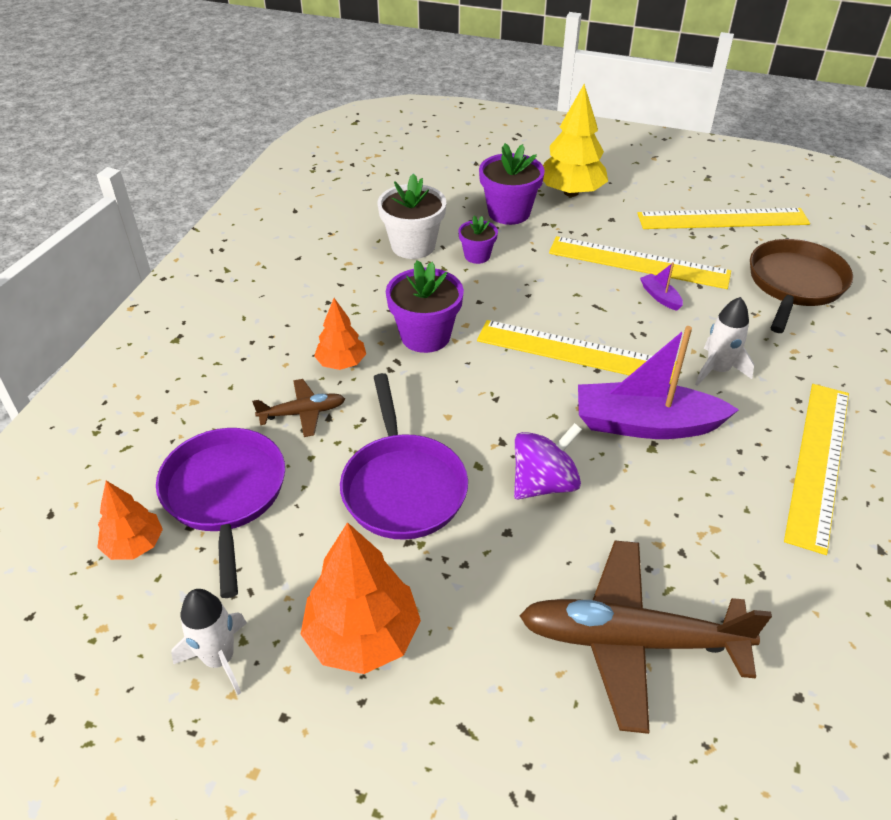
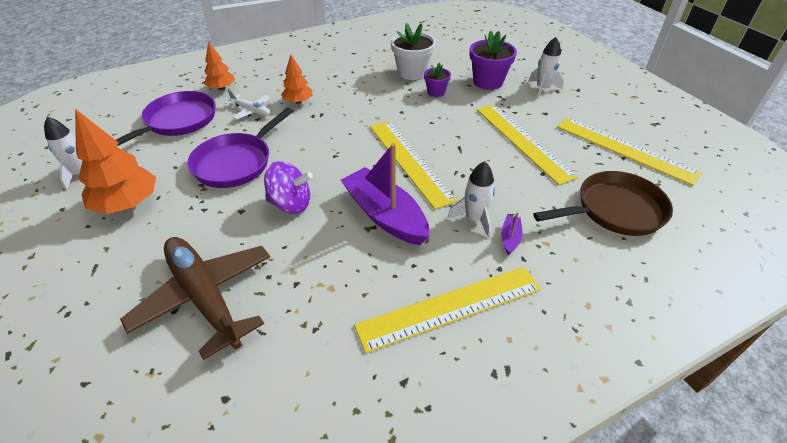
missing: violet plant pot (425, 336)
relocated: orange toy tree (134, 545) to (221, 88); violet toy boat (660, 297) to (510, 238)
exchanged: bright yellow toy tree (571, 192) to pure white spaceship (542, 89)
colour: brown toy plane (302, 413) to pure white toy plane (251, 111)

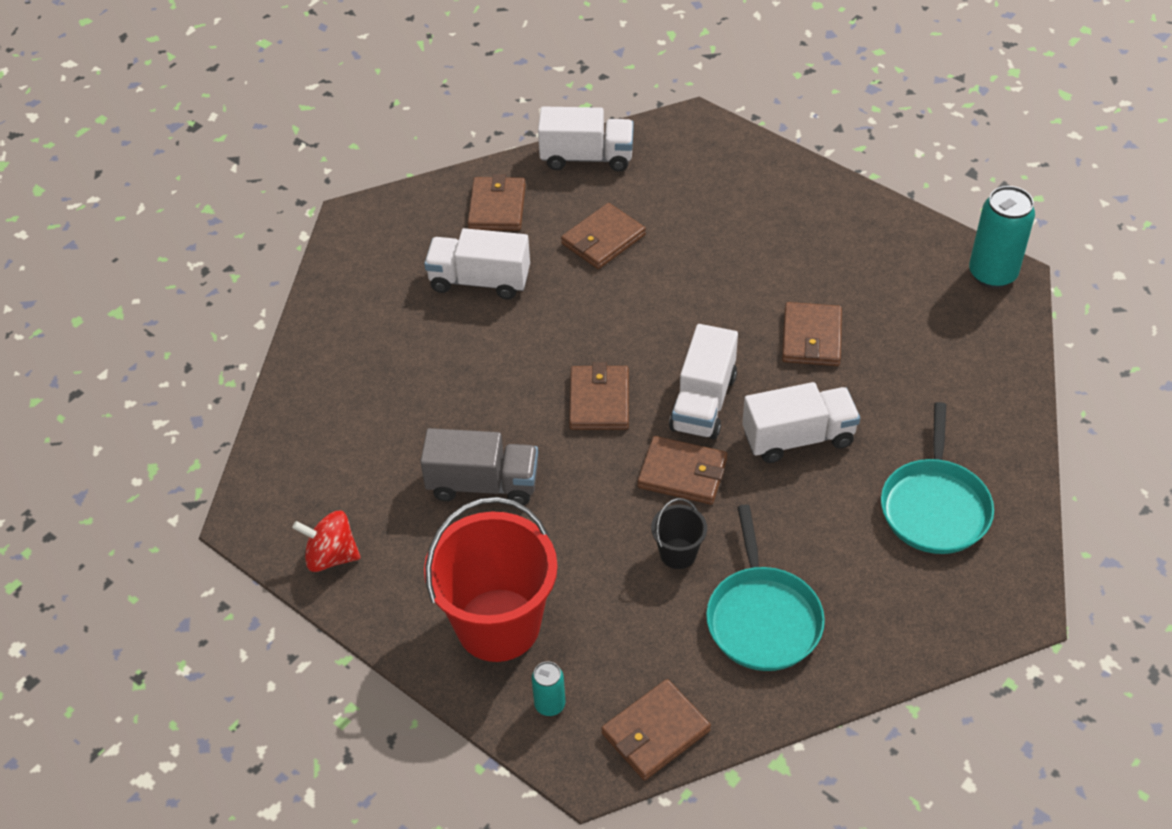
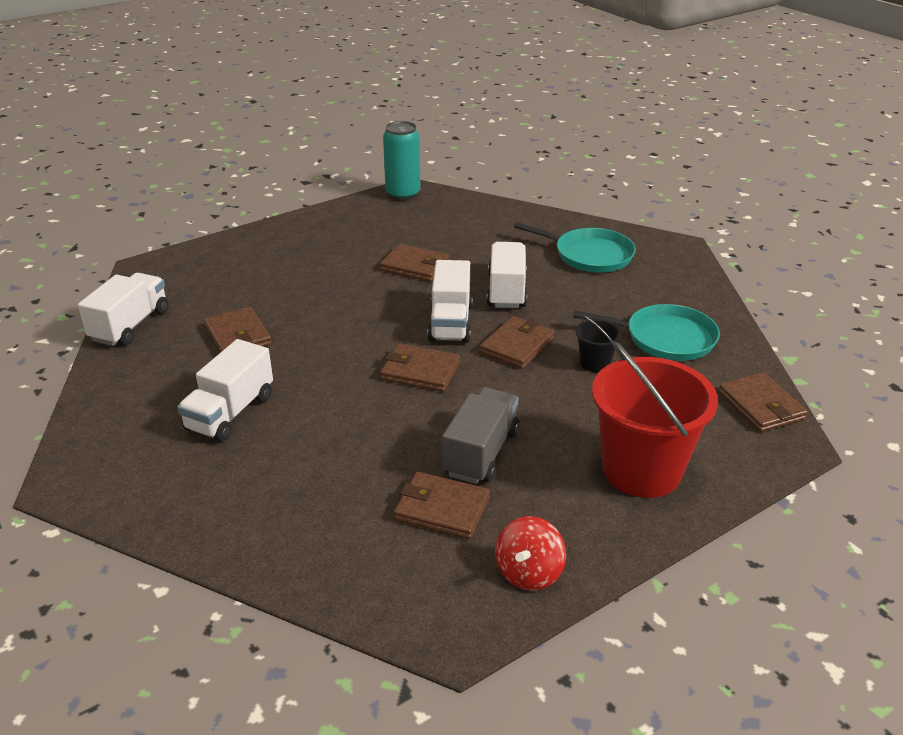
missing: aqua soda can (550, 704)
relocated: brown card wallet (497, 207) to (442, 509)
spun: pure white lorry (703, 402) = (450, 323) 60 degrees clockwise

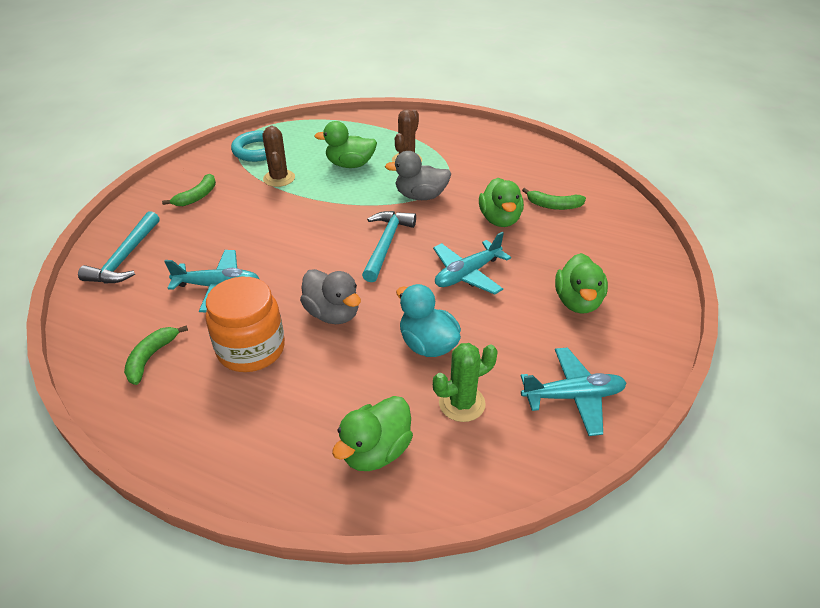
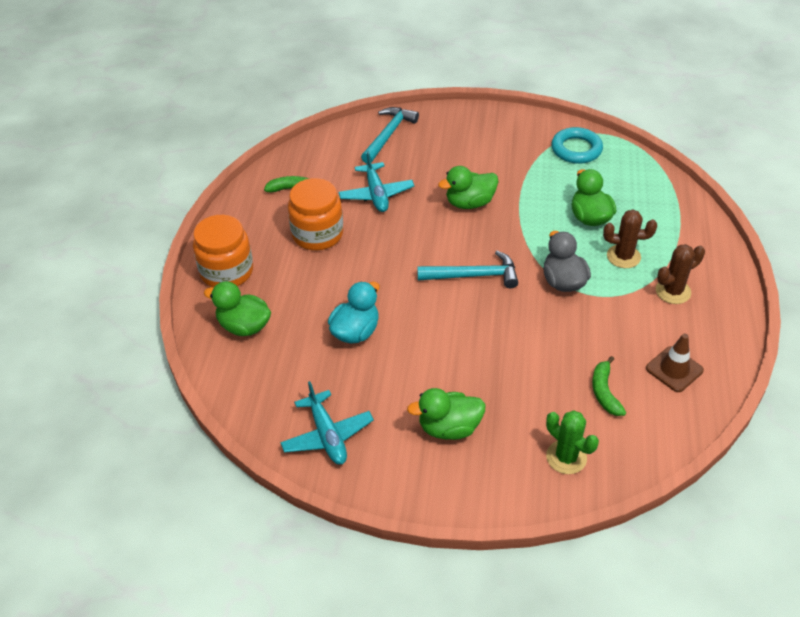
missing: green banana fruit (197, 196); grey duck (332, 314); aqua toy plane (467, 274)
appeared: orange jam jar (227, 272); brown safety cone (674, 369)
relocated: brown prickly plant (279, 178) to (673, 291); green prickly plant (462, 403) to (566, 457); green duck (500, 219) to (469, 203)
spun: aqua hammer (125, 258) = (388, 135) 120 degrees clockwise

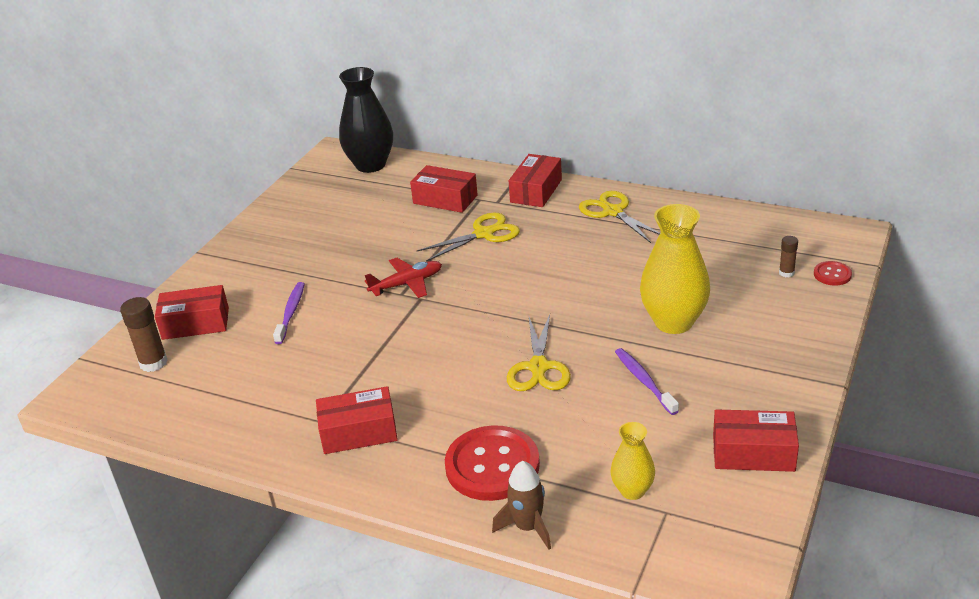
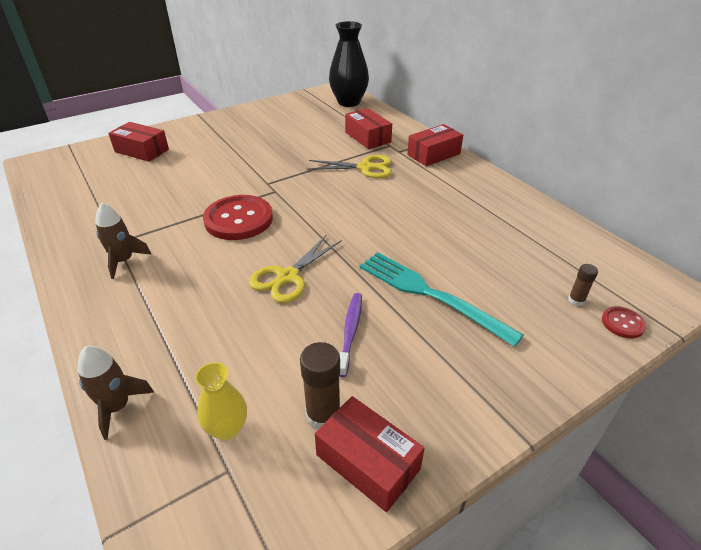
missing: violet toothbrush (291, 312); red toy plane (407, 284); bright yellow pair of scissors (613, 212)
relocated: brown stick of glue (153, 363) to (323, 415); red button (492, 465) to (238, 219)
exchanged: red parcel (359, 432) to brown spaceship (124, 261); bright yellow tall vase (673, 322) to aqua table fork (429, 294)

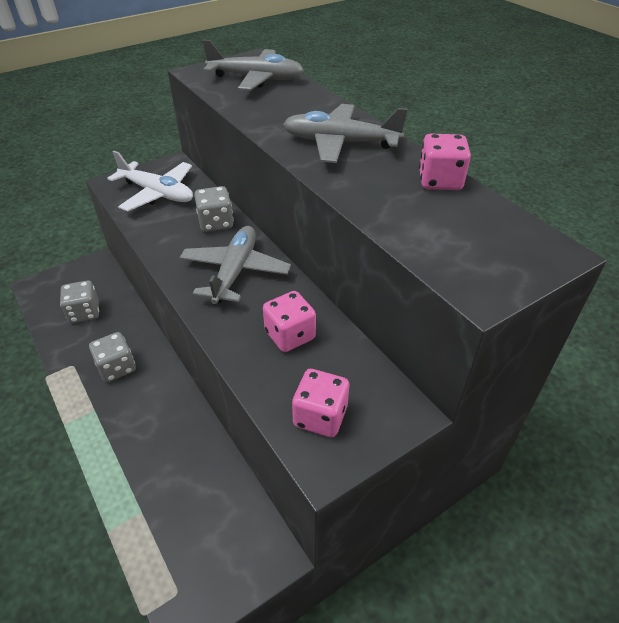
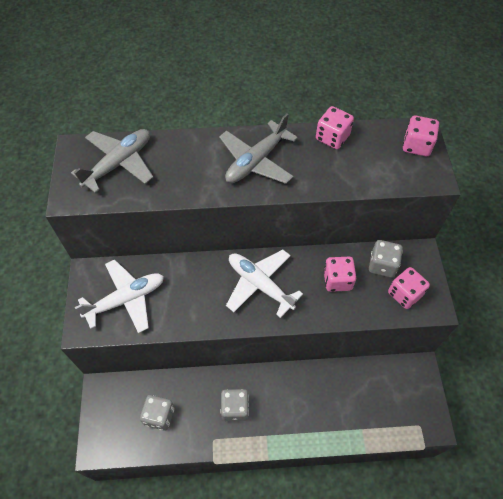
appeared: rose-pink die (416, 145)
relocated: grey die (216, 223) to (382, 265)
colour: grey toy plane (235, 271) to pure white toy plane (260, 284)

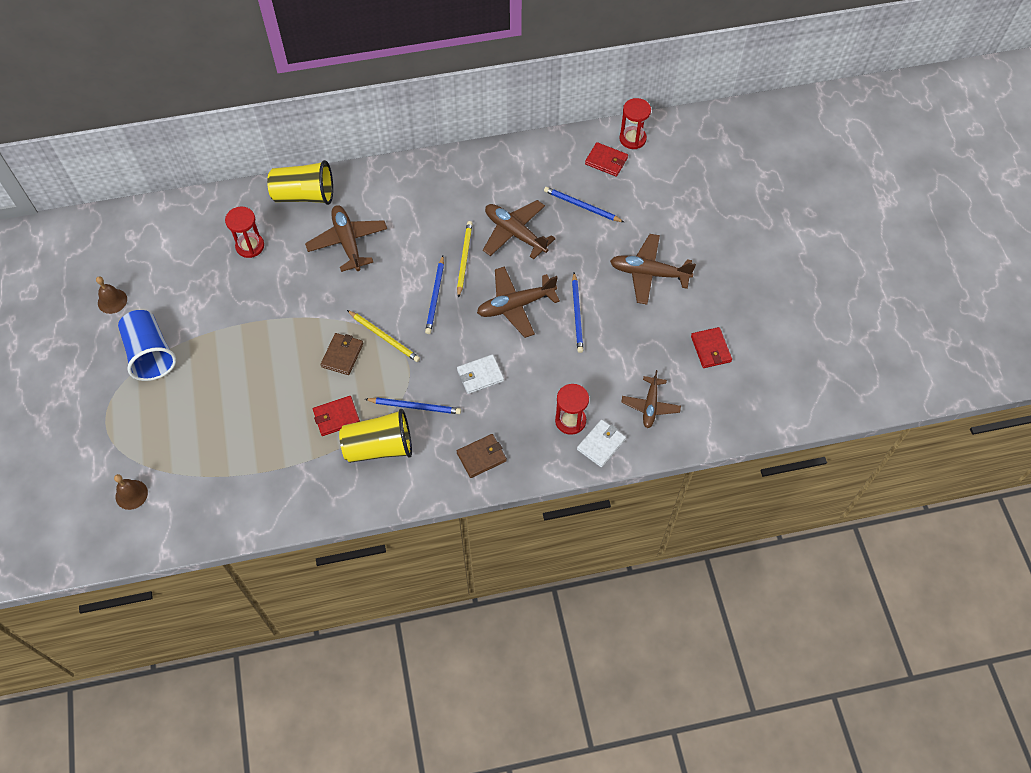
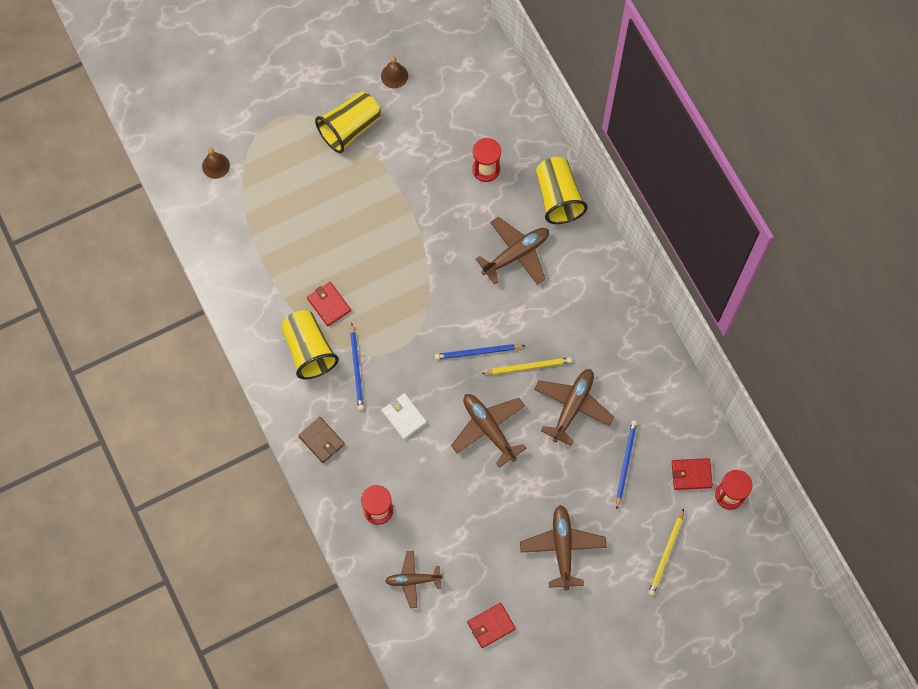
missing: brown card wallet (342, 355); royal blue pencil (577, 314); pure white card wallet (601, 444)
relocated: bright yellow pencil (384, 337) to (666, 554)
colour: royal blue beaker (150, 354) to bright yellow beaker (350, 128)
spun: red card wallet (606, 161) = (691, 474) 75 degrees clockwise

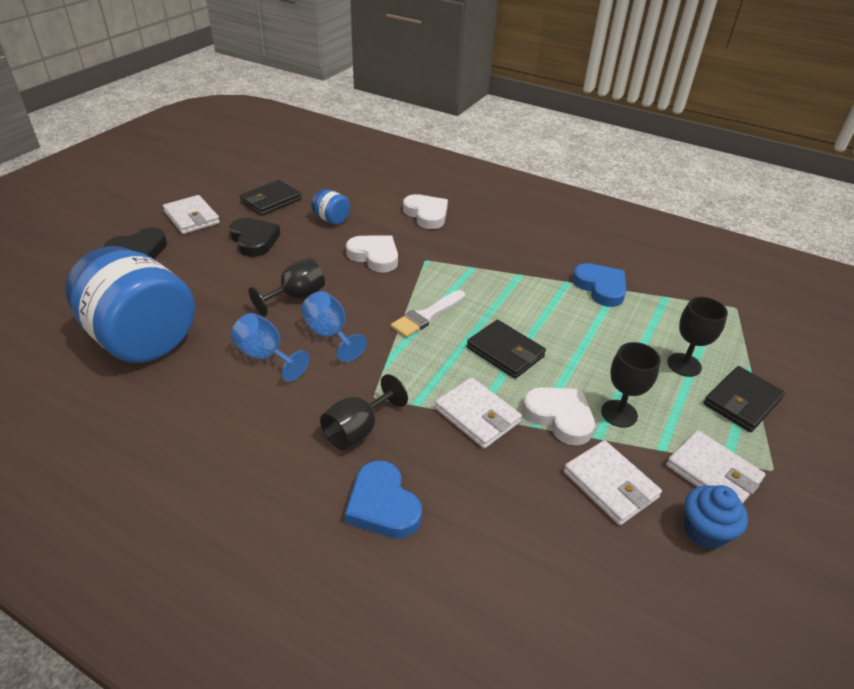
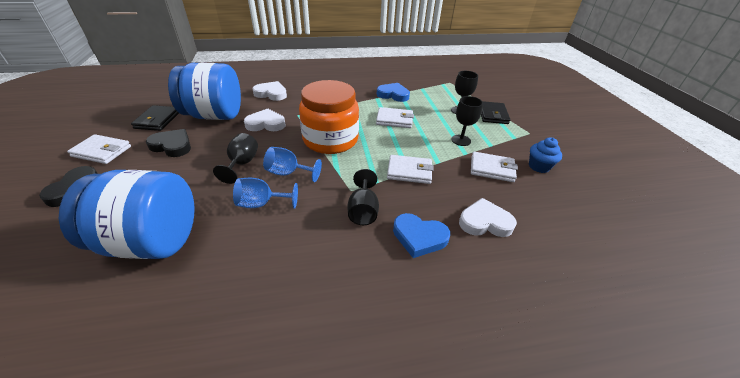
missing: jet-black card wallet (505, 352)
relocated: pure white heart shape (559, 417) to (485, 222); pure white card wallet (712, 473) to (394, 120)
exchanged: pure white brush (426, 316) to orange jam jar (330, 140)
size: royal blue jam jar (331, 219) = (214, 115) x2.44

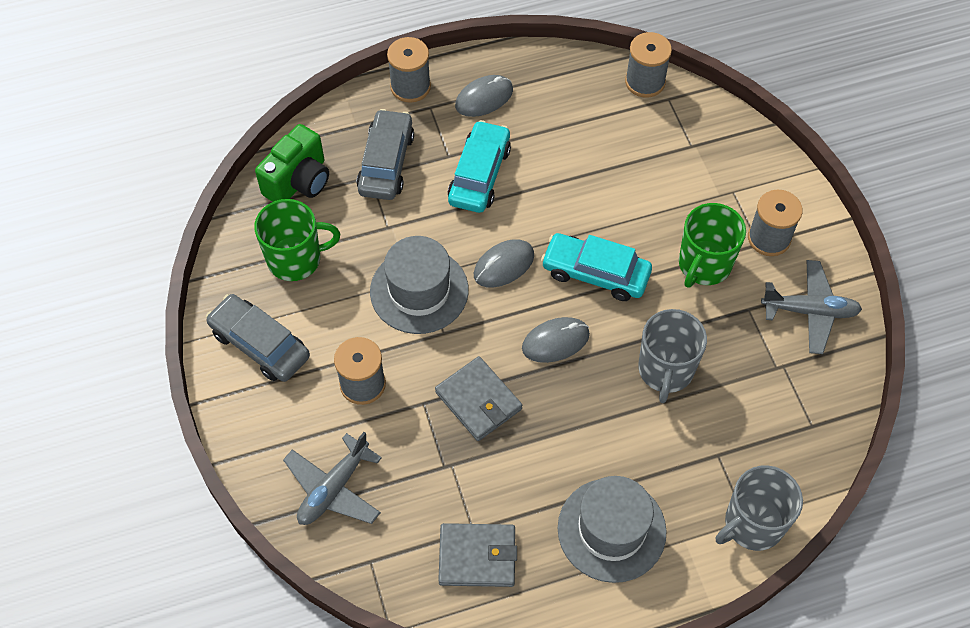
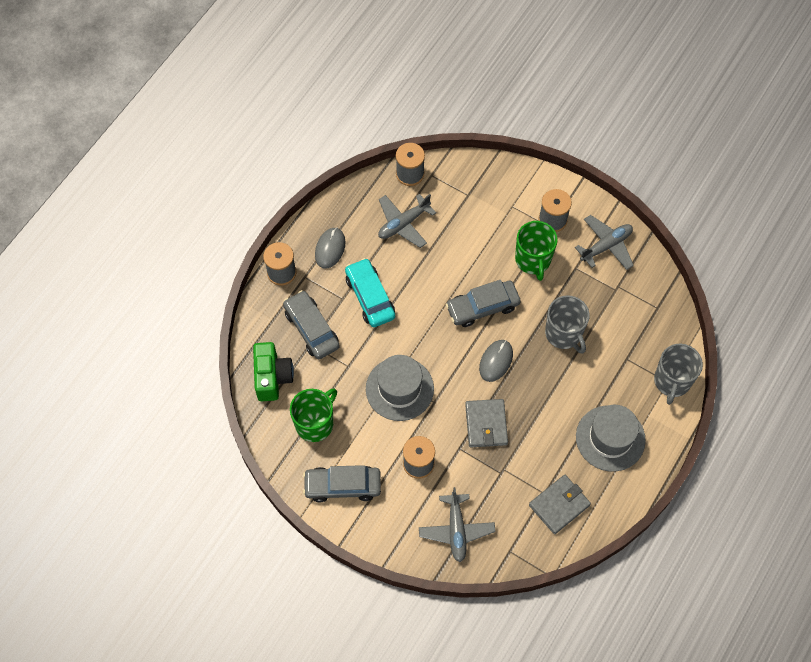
missing: grey computer mouse (503, 265)
appeared: grey toy plane (403, 224)
colour: aqua toy car (595, 273) to grey toy car (482, 307)
spun: grey card wallet (478, 401) = (486, 424) 75 degrees clockwise

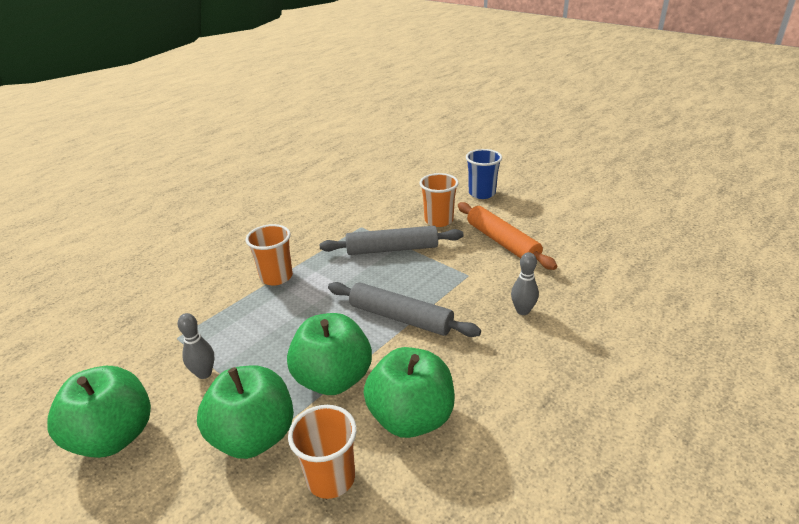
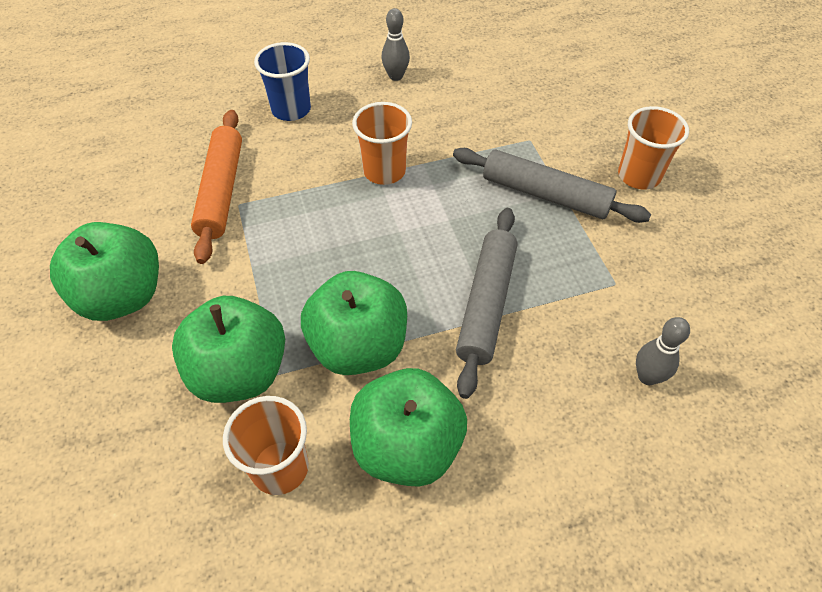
relocated: grey tenpin (204, 373) to (396, 76); orange rolling pin (502, 242) to (221, 191); royal blue beaker (482, 193) to (291, 110)
spun: grey rolling pin (400, 318) = (486, 304) 45 degrees clockwise

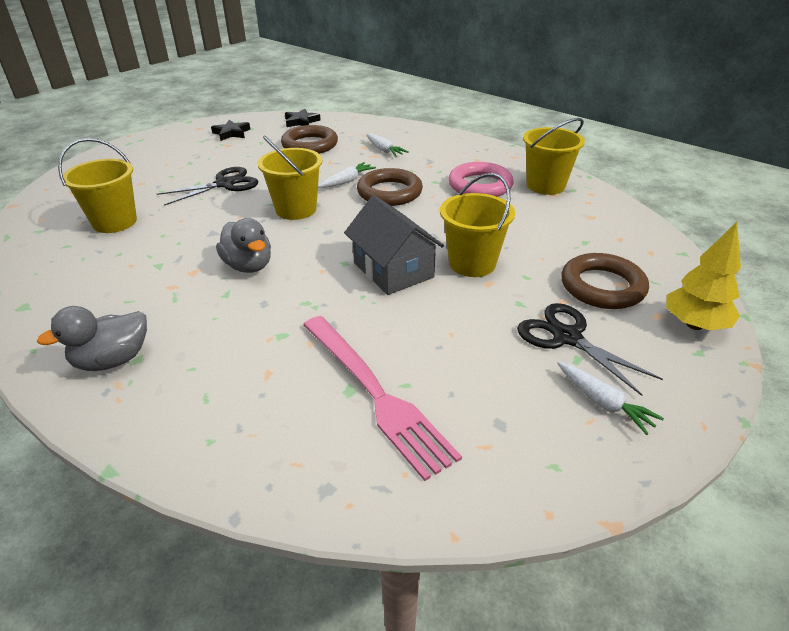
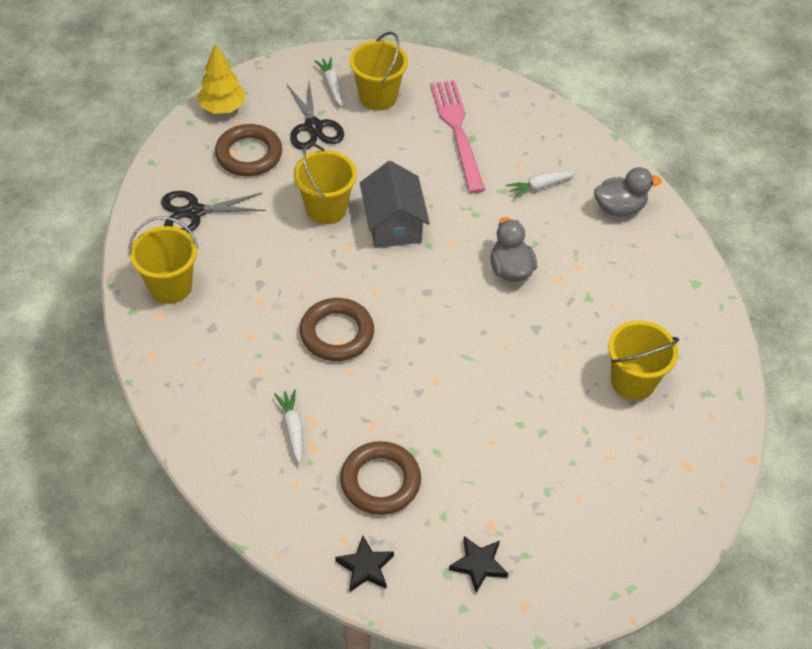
missing: rose-pink torus (480, 185)
relocated: jet-black pair of scissors (225, 184) to (194, 212); bright yellow sand bucket (296, 209) to (378, 97); pure white root vegetable (347, 181) to (539, 187)

